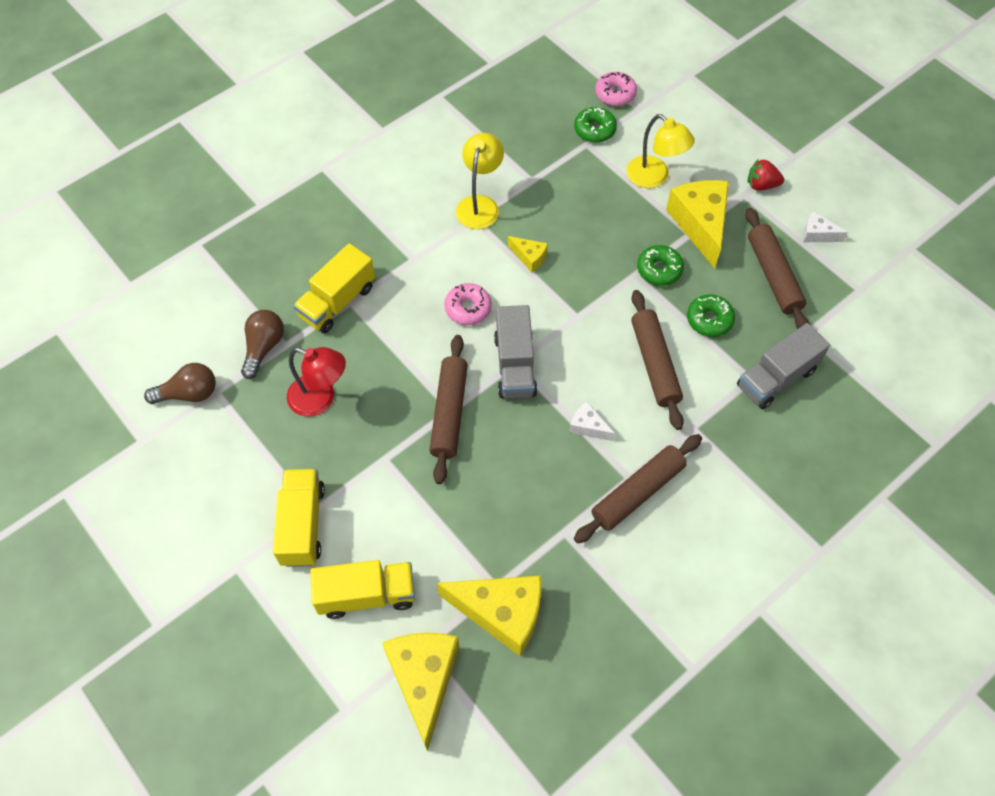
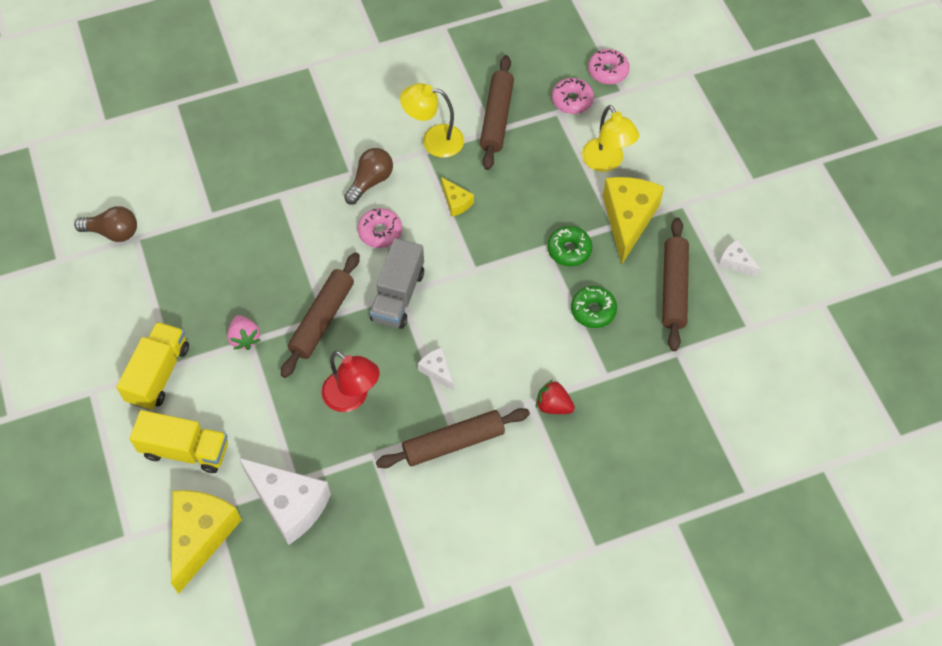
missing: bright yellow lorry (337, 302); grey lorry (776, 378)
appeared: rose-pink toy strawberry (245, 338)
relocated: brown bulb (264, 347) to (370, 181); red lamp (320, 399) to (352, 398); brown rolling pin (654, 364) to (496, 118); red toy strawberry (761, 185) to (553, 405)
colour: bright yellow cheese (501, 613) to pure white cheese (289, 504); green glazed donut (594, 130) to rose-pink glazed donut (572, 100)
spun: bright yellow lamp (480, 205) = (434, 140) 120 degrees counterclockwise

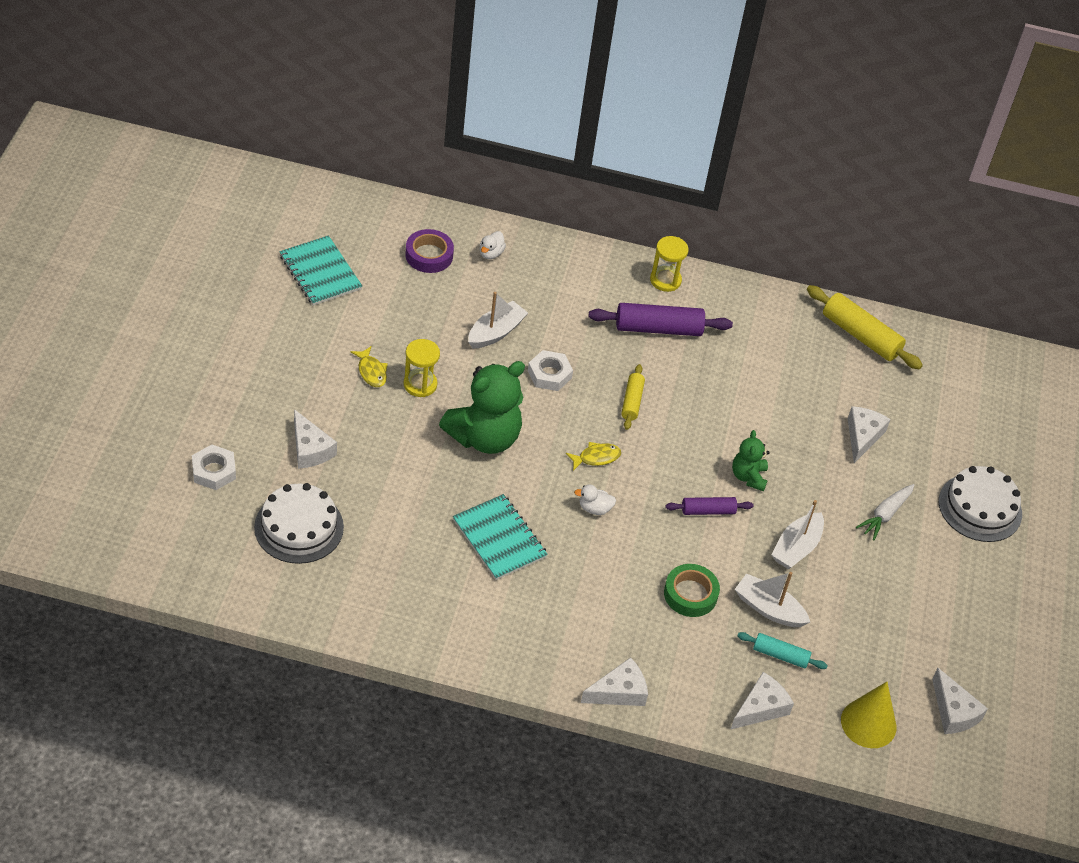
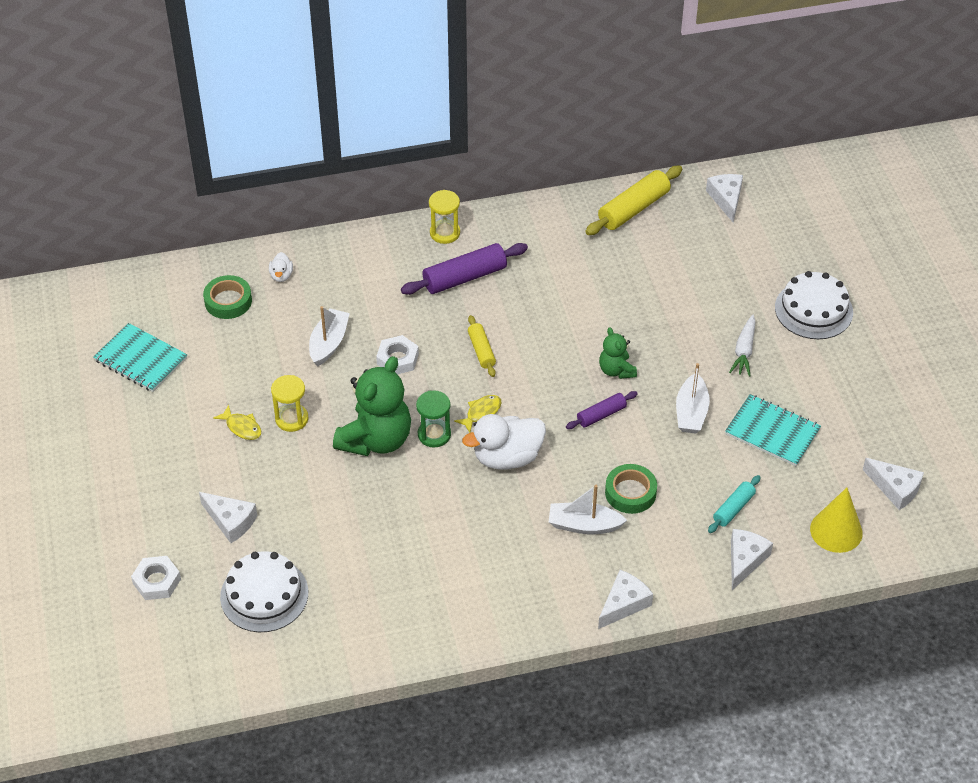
appeared: green hourglass (434, 434)
relocated: aqua exercise book (499, 539) to (772, 432); pure white toy boat (769, 608) to (584, 525); pure white cheese (862, 436) to (726, 199)
colour: violet sticky tape (429, 255) to green sticky tape (228, 301)
spun: aqua rolling pin (780, 655) = (733, 508) 45 degrees counterclockwise; bright yellow rolling pin (861, 335) = (633, 209) 60 degrees counterclockwise
size: pure white duck (594, 508) = (507, 457) x2.13

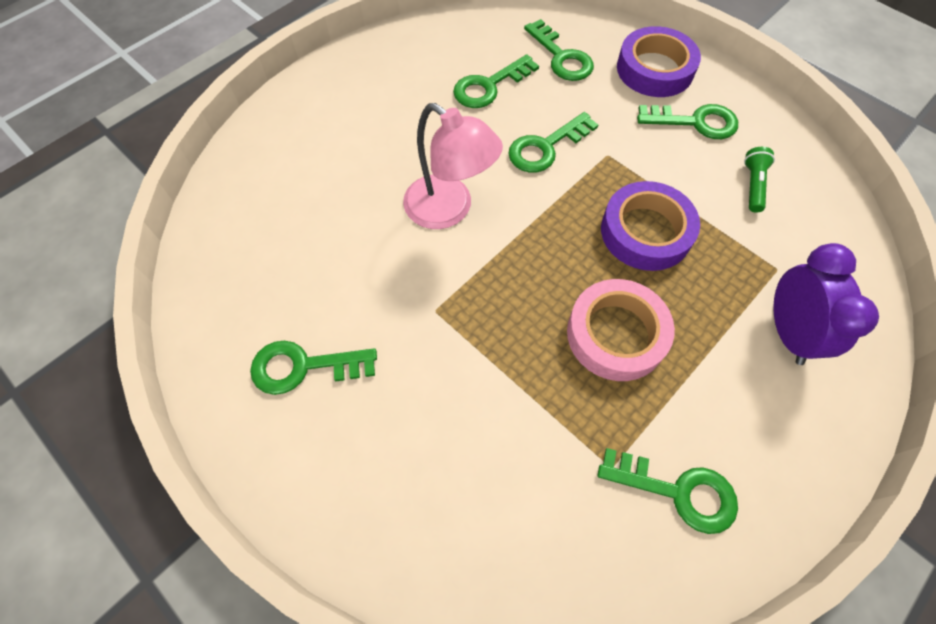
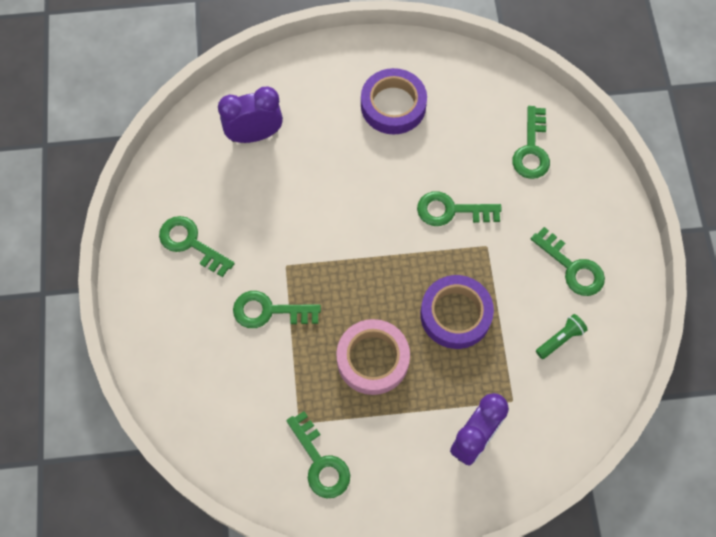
missing: rose-pink lamp (449, 210)
appeared: violet clock (254, 135)
relocated: green key (489, 86) to (269, 311); violet sticky tape (654, 69) to (393, 105)

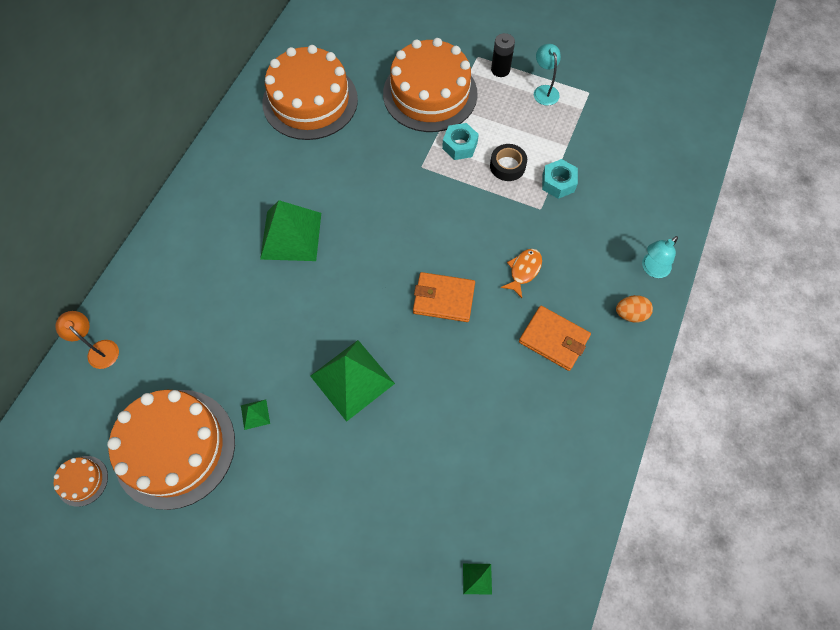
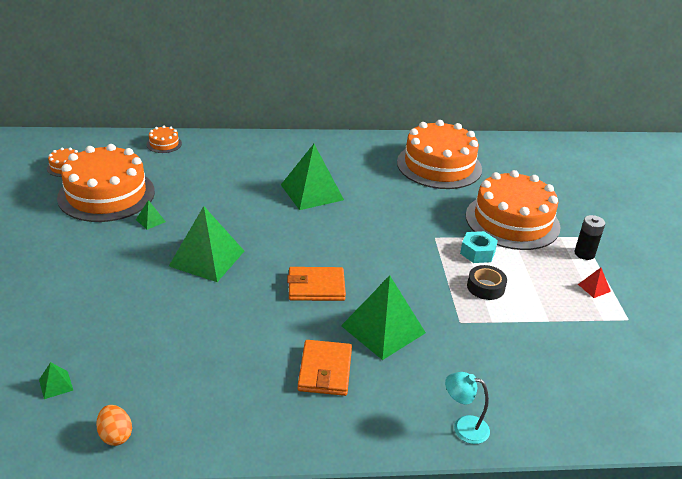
missing: aqua hex nut (558, 183)
relocated: orange toy egg (630, 314) to (115, 435)
exchanged: orange lamp (99, 349) to orange gateau (164, 144); orange fish (523, 271) to green solid pyramid (383, 329); aqua lamp (544, 91) to red solid pyramid (594, 288)
spun: orange card wallet (444, 298) = (316, 287) 75 degrees counterclockwise

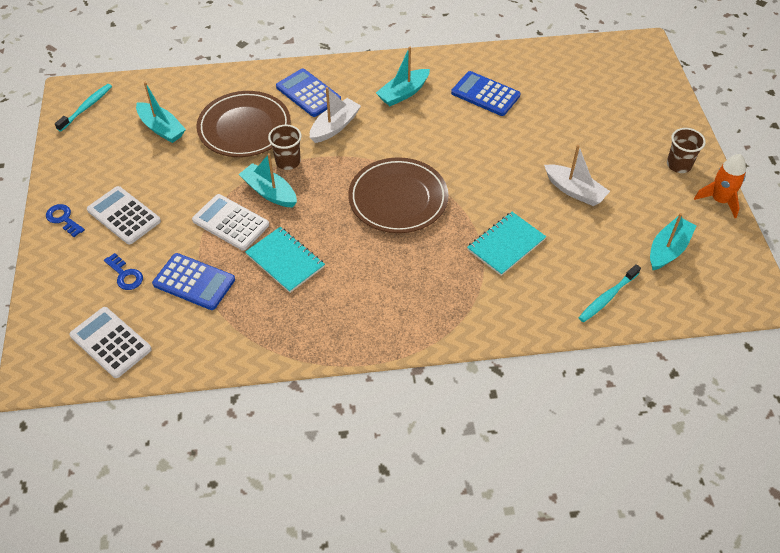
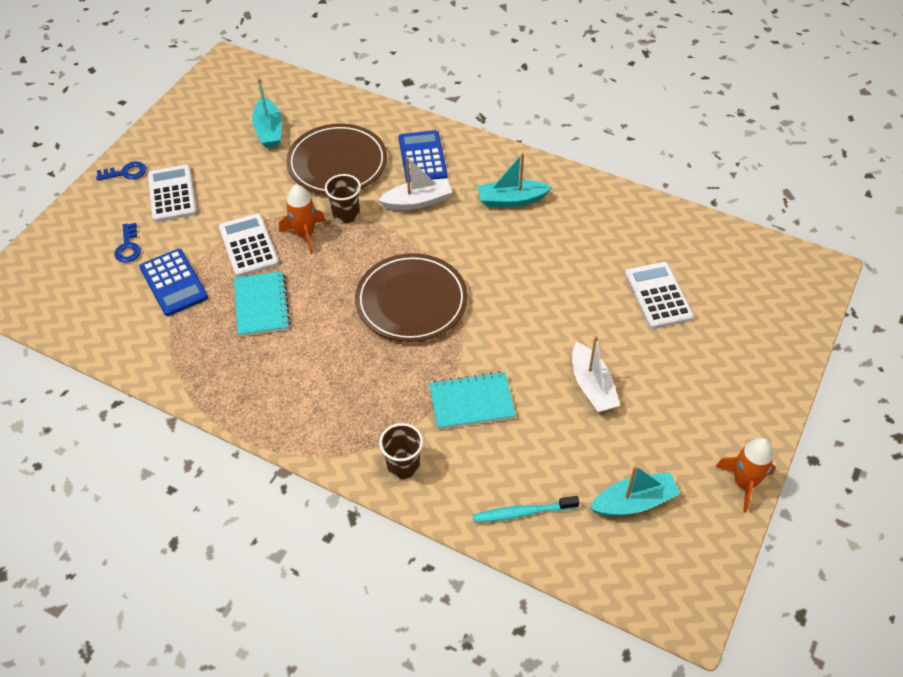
missing: aqua toothbrush (86, 107); royal blue pocket calculator (485, 94)
relocated: pure white pocket calculator (110, 342) to (658, 296); brown beaker (679, 165) to (403, 465)
exchanged: aqua toy boat (269, 192) to orange spaceship (305, 235)
spun: royal blue key (63, 219) = (125, 173) 90 degrees clockwise

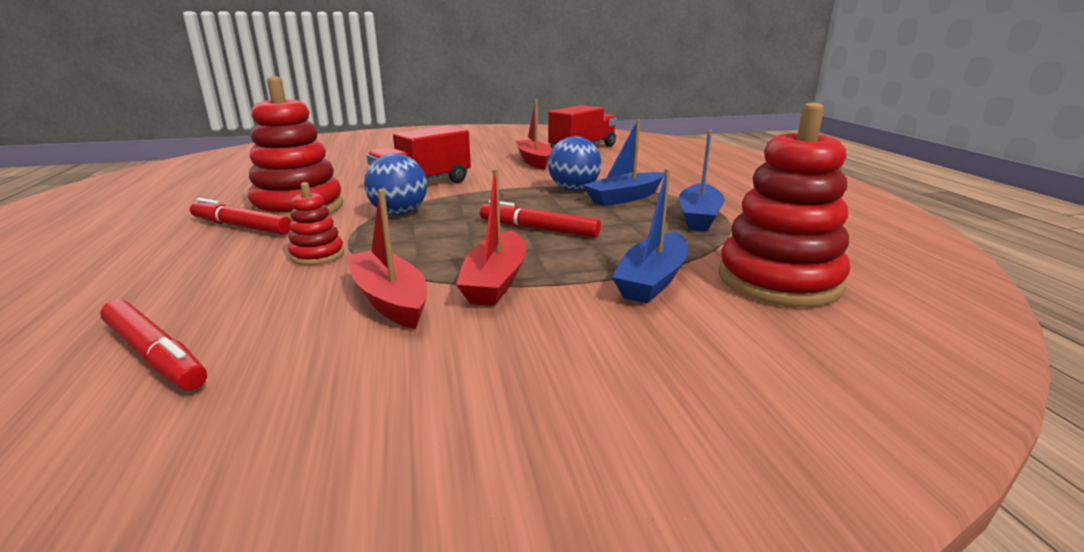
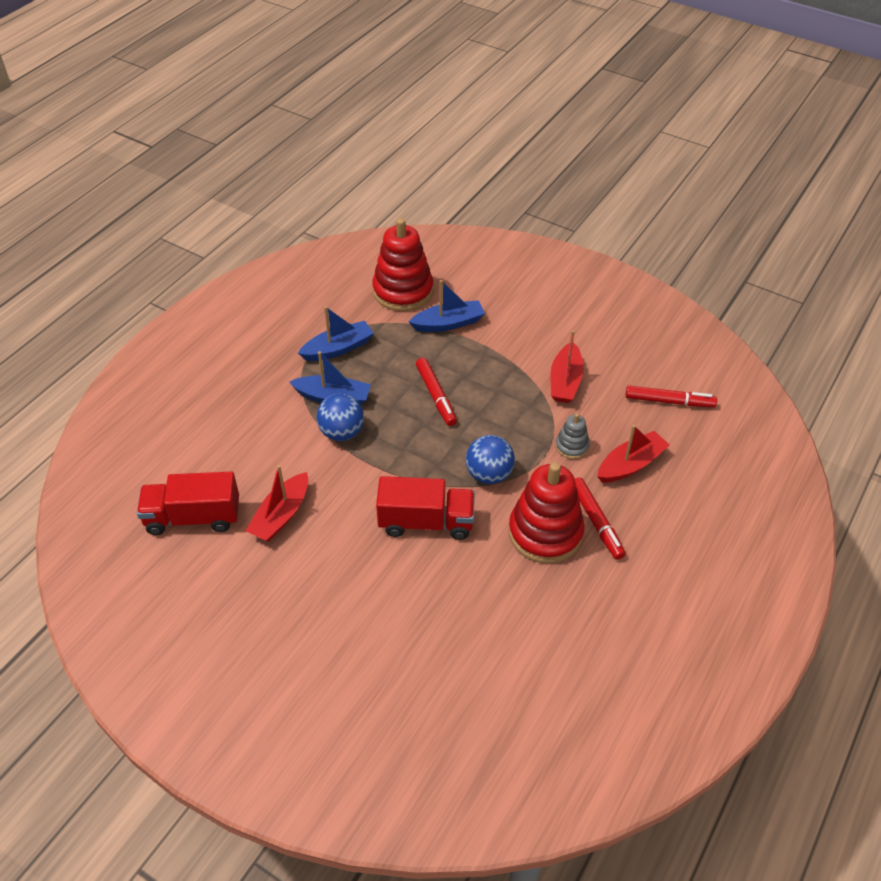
relocated: red toy boat (495, 281) to (631, 464)
colour: red stacking rings (317, 255) to grey stacking rings (572, 446)
spun: red marker pen (155, 355) = (669, 401) 105 degrees clockwise

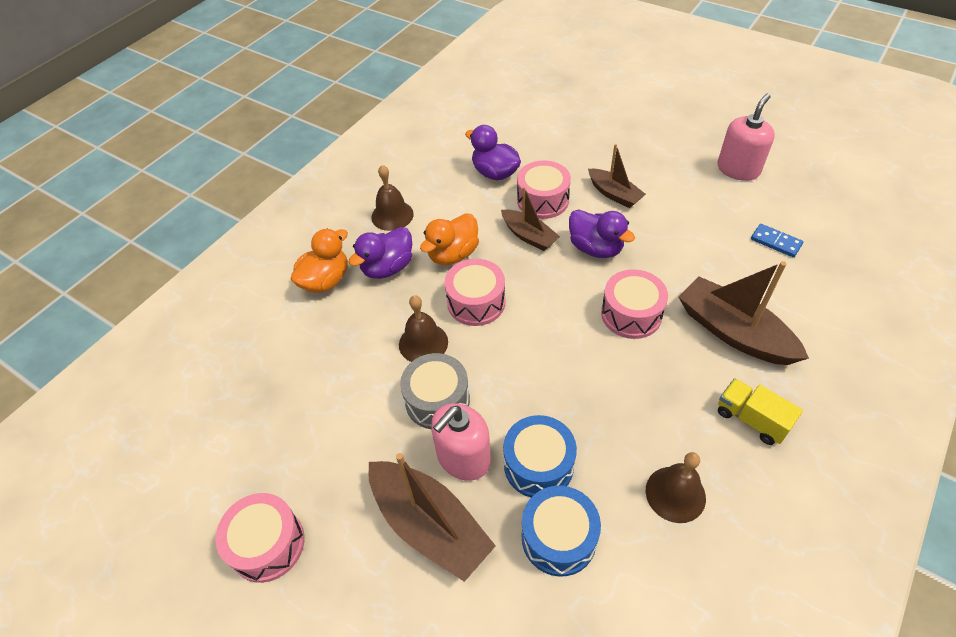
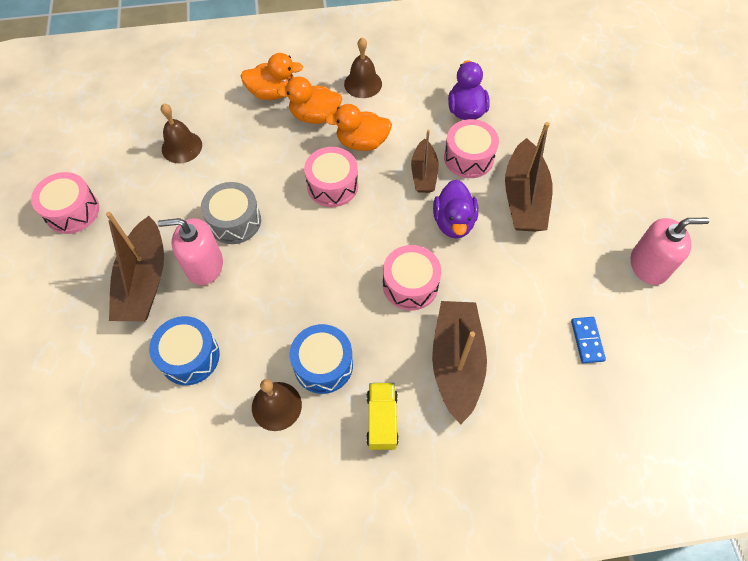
relocated: brown bell (423, 343) to (181, 147); royal blue snare drum (538, 465) to (323, 364)
colour: violet duck (387, 268) to orange duck (315, 116)
size: brown toy boat (614, 194) = (524, 198) x1.66

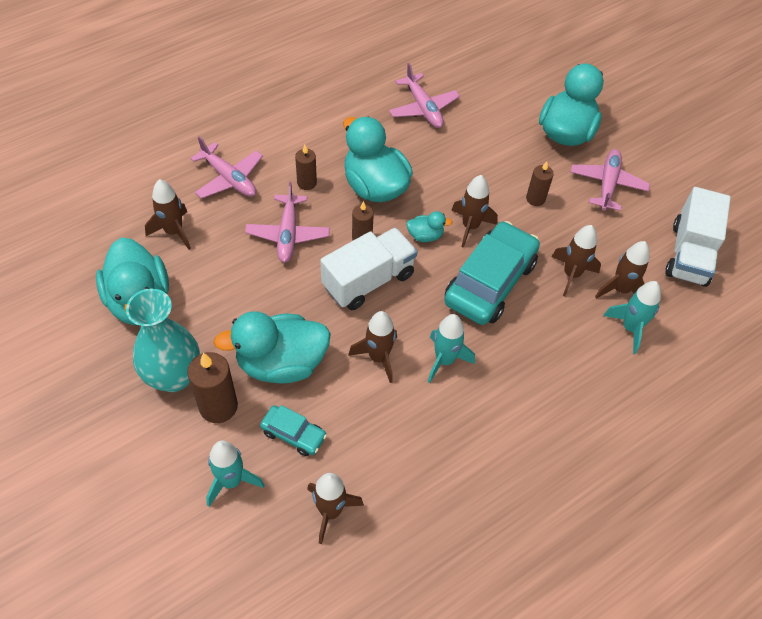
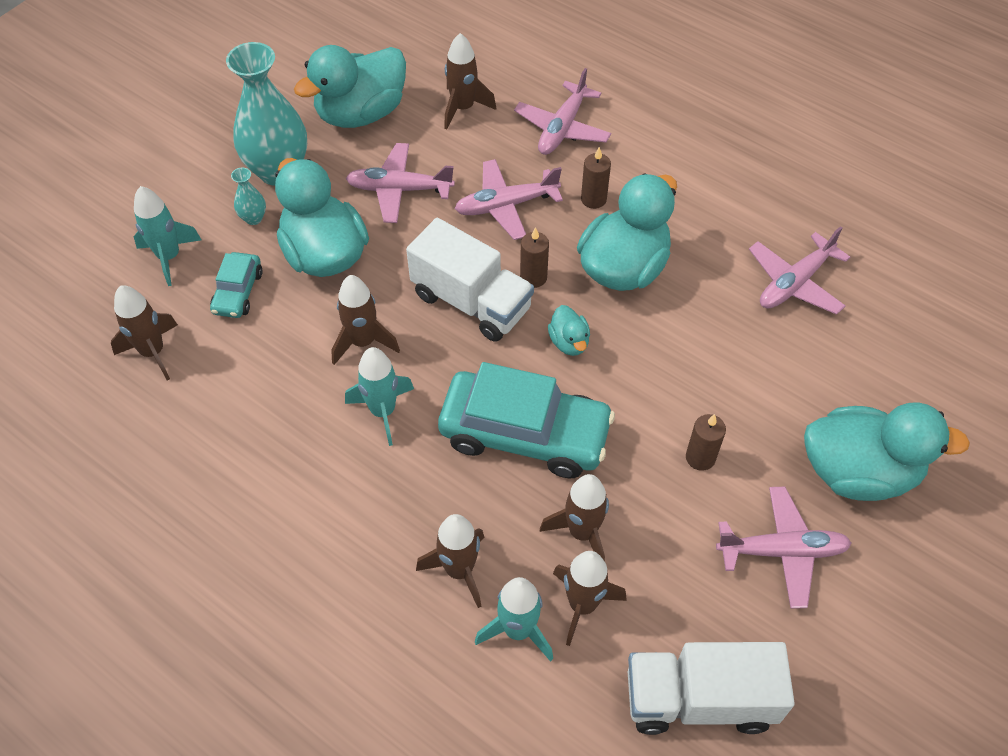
appeared: rose-pink toy plane (399, 189)
relocated: brown spaceship (470, 226) to (459, 570)
exchanged: brown pillar candle (218, 406) to aqua tall vase (253, 218)

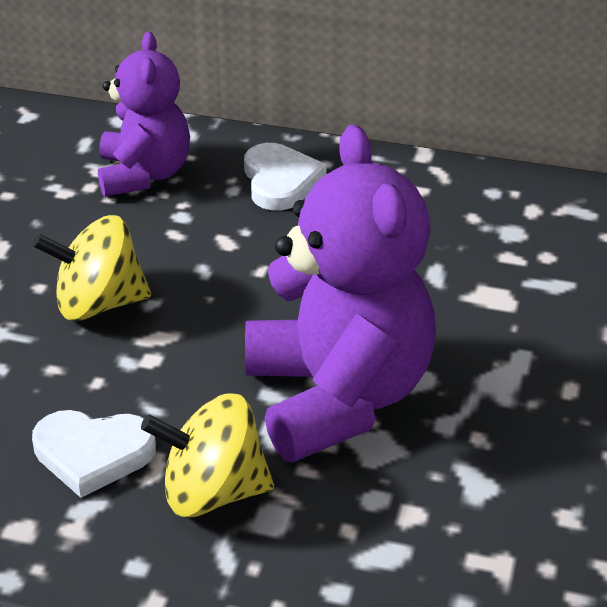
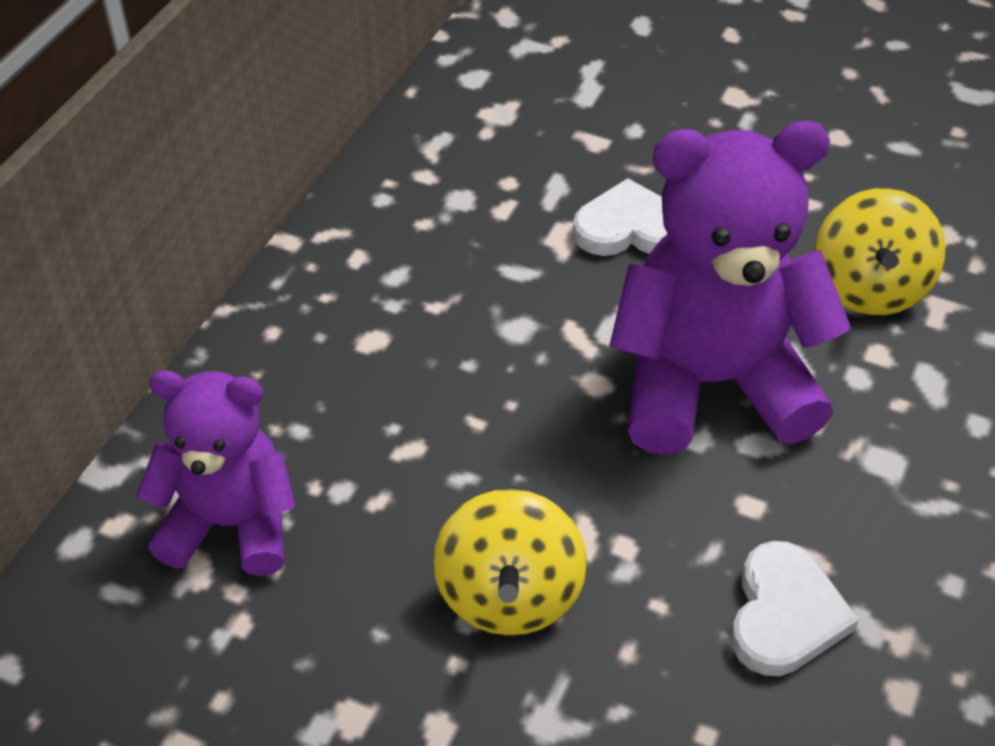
relocated: bright yellow spinning top (212, 492) to (869, 287); pure white heart shape (280, 181) to (630, 228)

